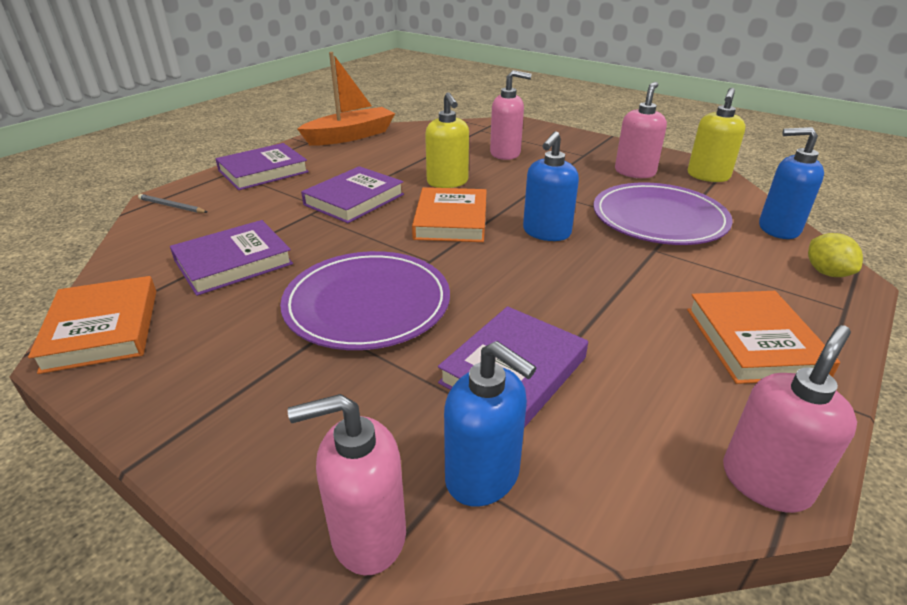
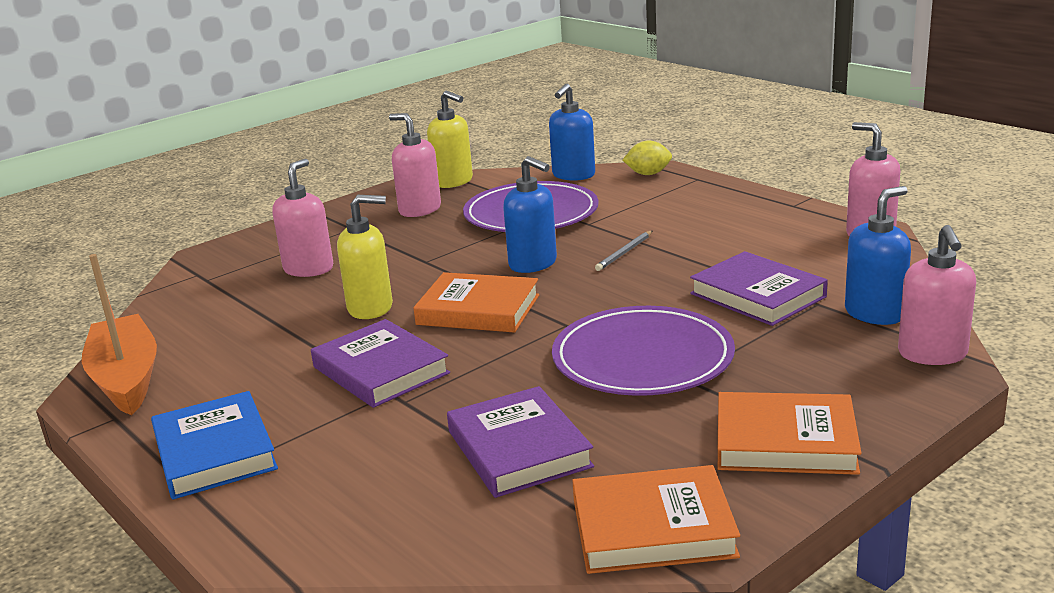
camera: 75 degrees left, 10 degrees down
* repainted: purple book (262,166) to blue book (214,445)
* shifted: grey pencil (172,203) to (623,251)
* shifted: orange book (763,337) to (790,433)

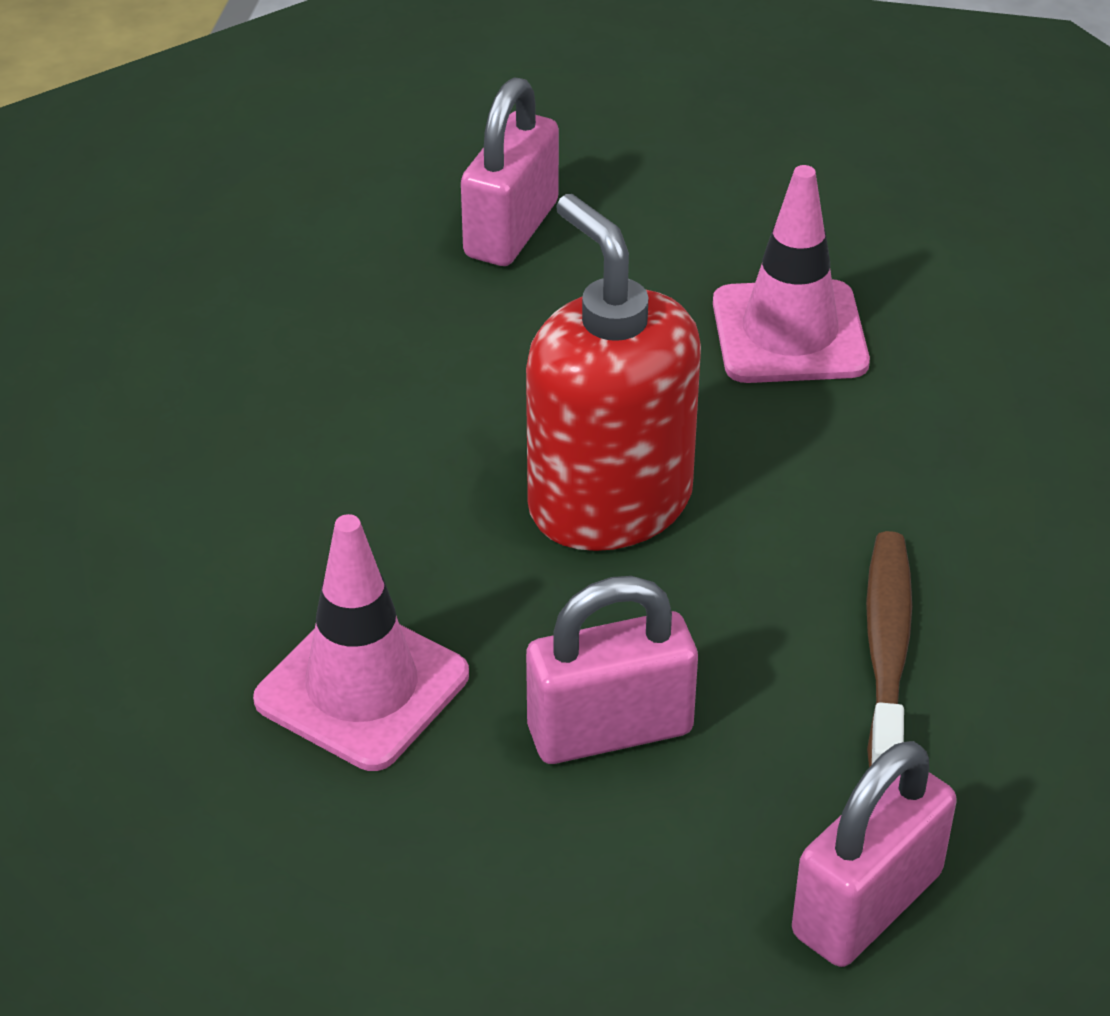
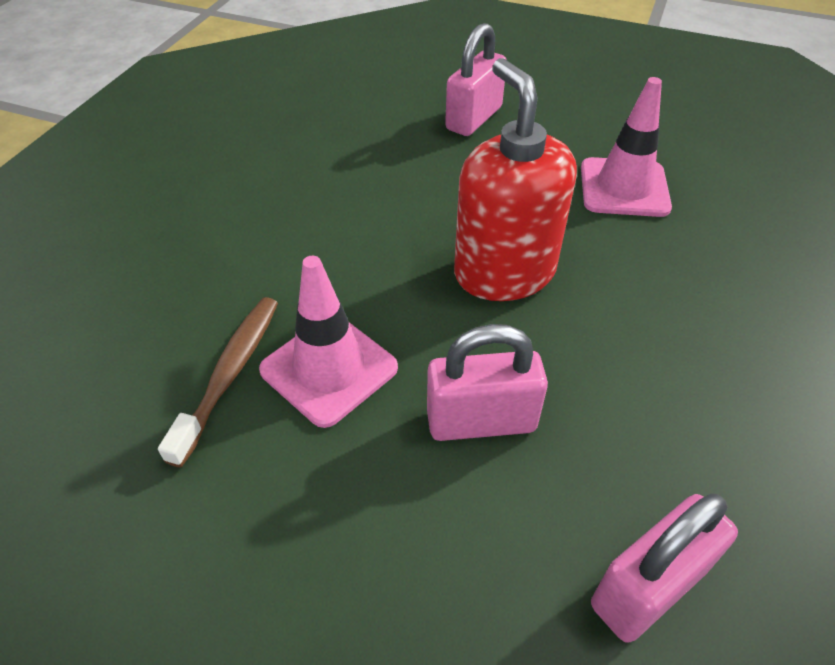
camera: 10 degrees right, 5 degrees up
* shifted: brown toothbrush (889,649) to (218,382)

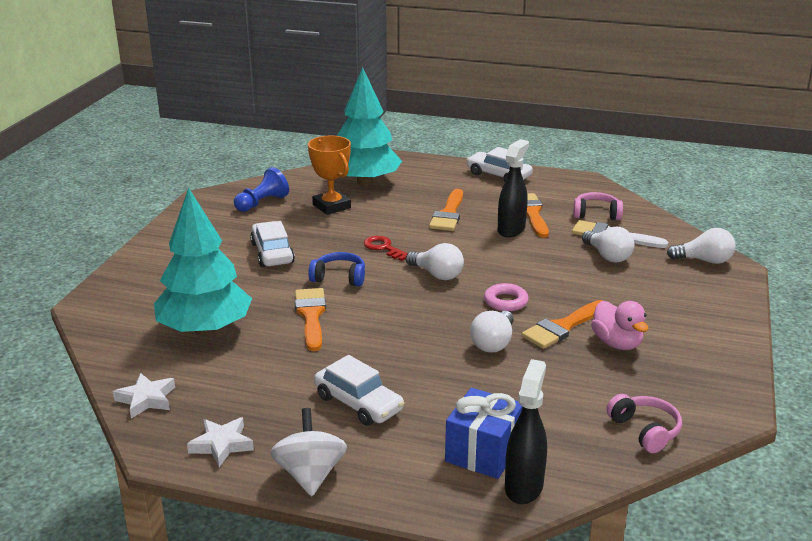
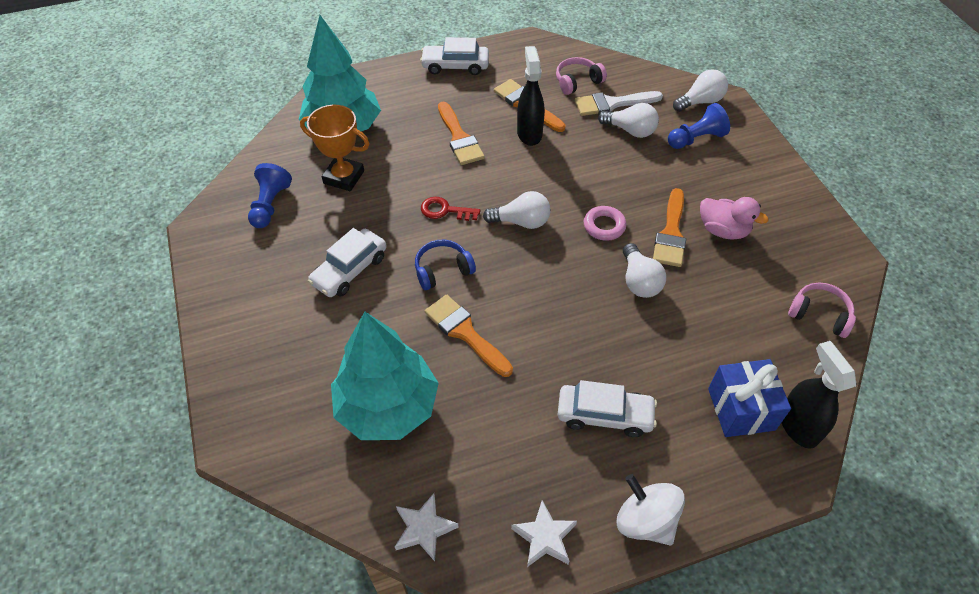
camera: 35 degrees left, 25 degrees up
* rotated: white car (272,244) = (347,262) 90 degrees counterclockwise
* new: blue pawn (699,126)

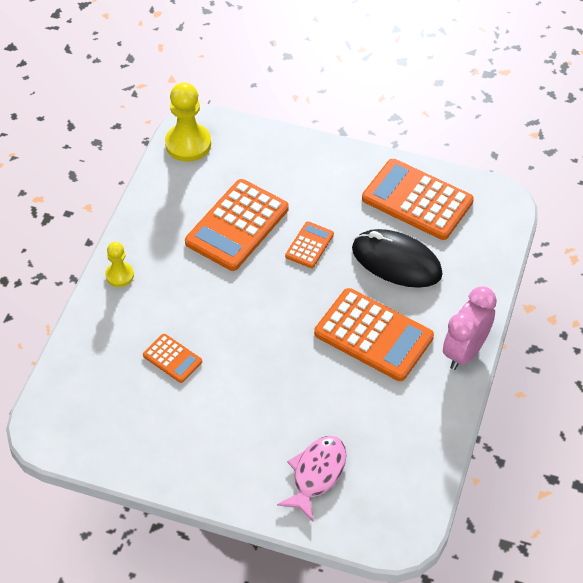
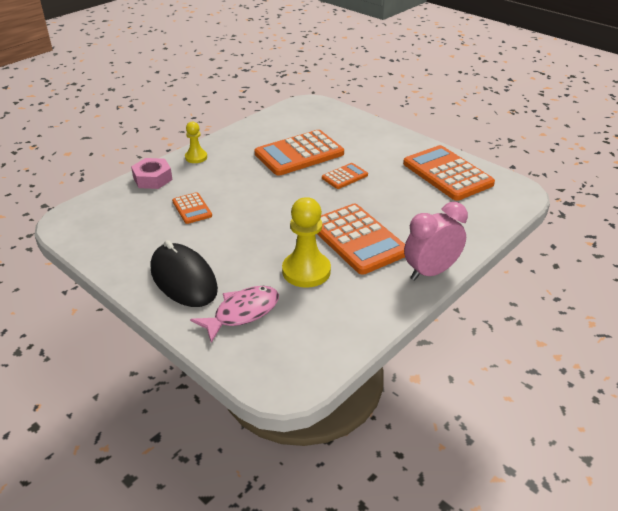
camera: 25 degrees right, 15 degrees down
* new: pink nut (152,173)
* shifted: black mouse (397,258) to (184,273)
* shifted: yellow pawn (188,122) to (306,242)

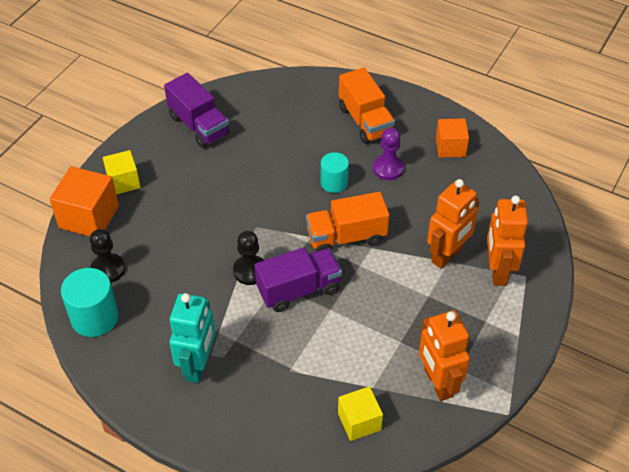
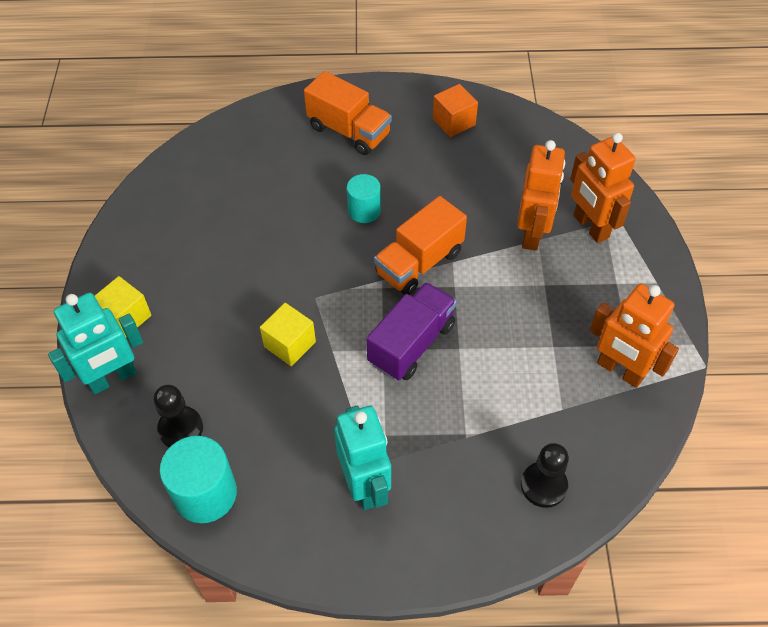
camera: 30 degrees left, 5 degrees up
* swapped: orange cube (84,201) to turquoise robot (95,343)
* shifted: yellow cube (360,414) to (288,334)
* shifted: black pawn (248,258) to (545,475)
* gone: purple truck (197,110)
* gone: purple pawn (388,154)

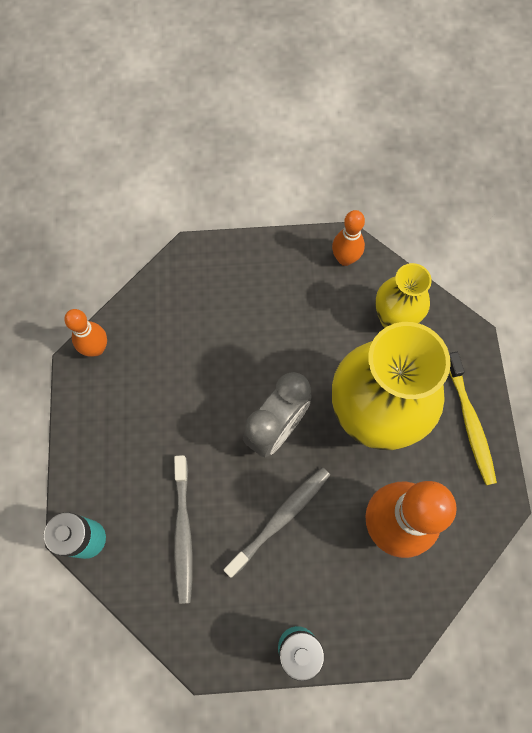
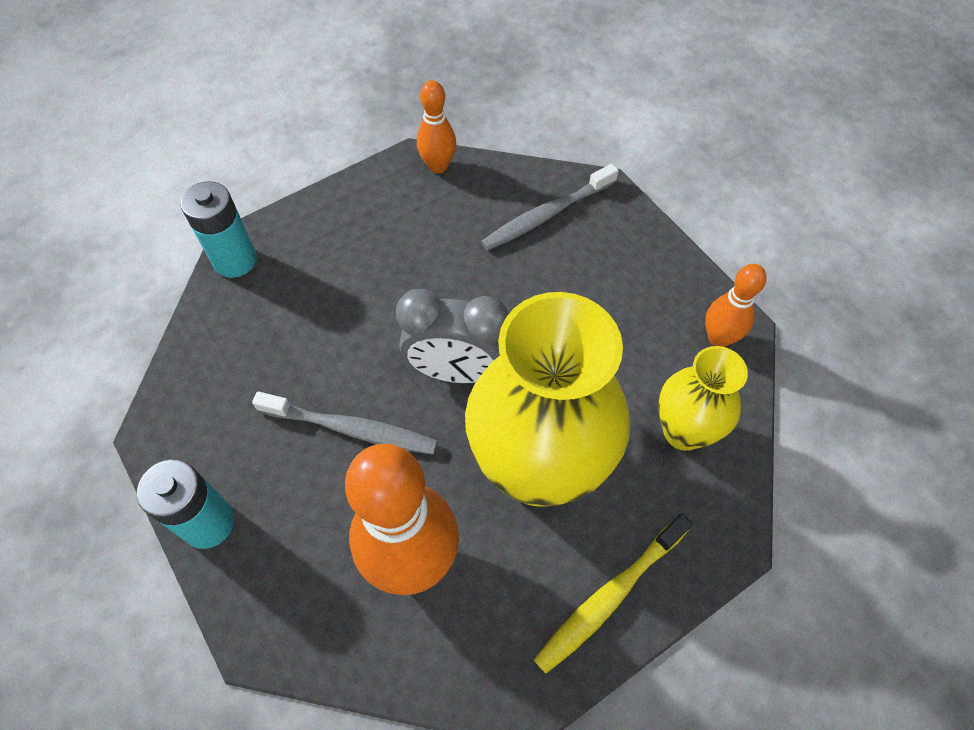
camera: 60 degrees right, 10 degrees down
* shifted: grey toothbrush (183,529) to (550,207)

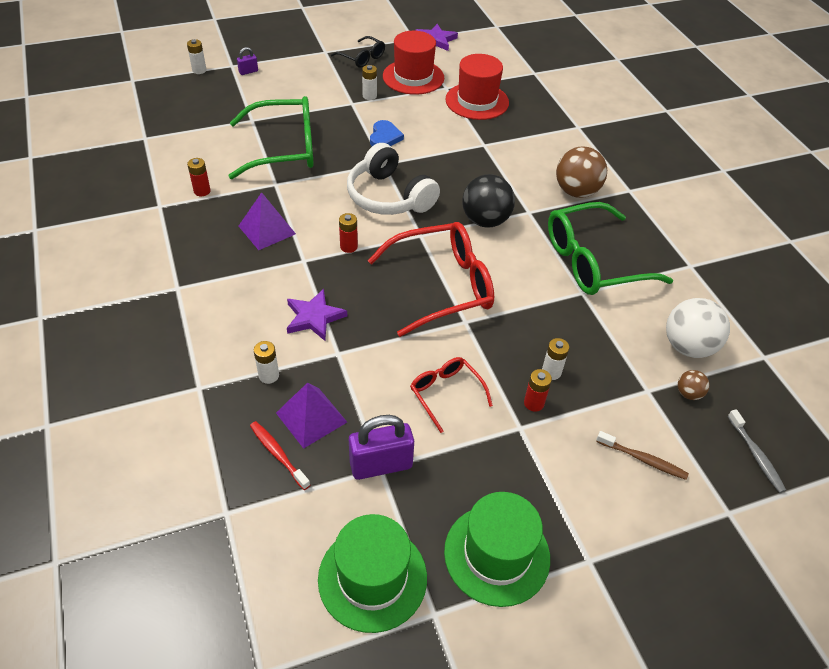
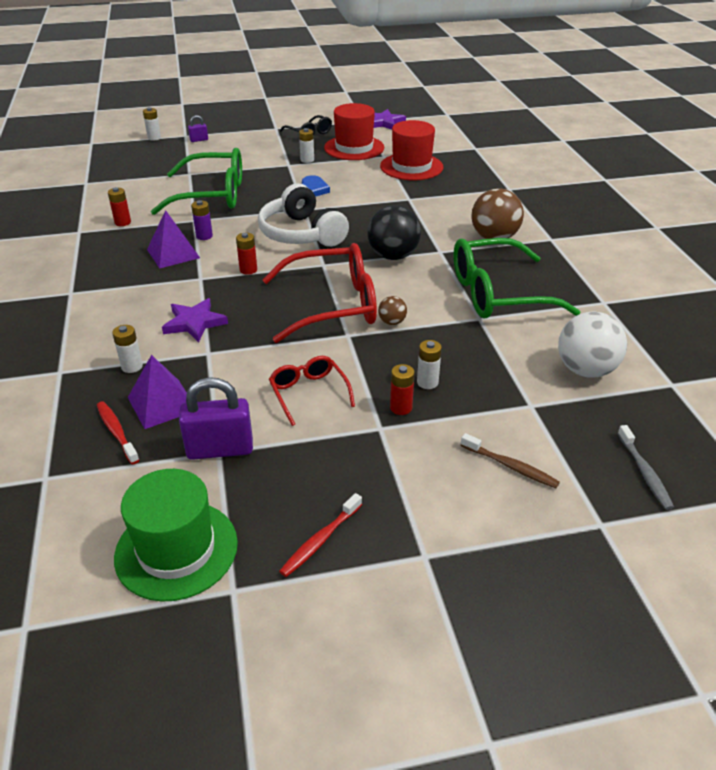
camera: 10 degrees right, 10 degrees down
* new: purple battery (202,220)
* swapped: green hat (497,549) to red toothbrush (320,535)
* shifted: brown ball (693,385) to (392,310)

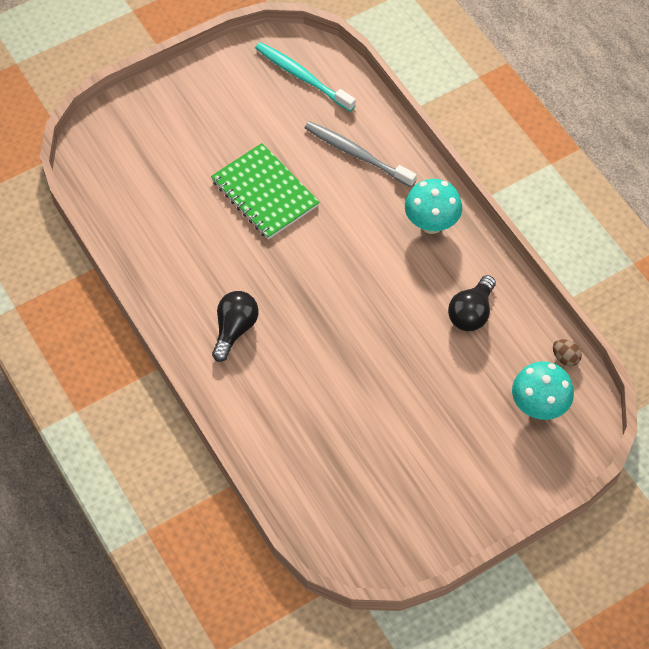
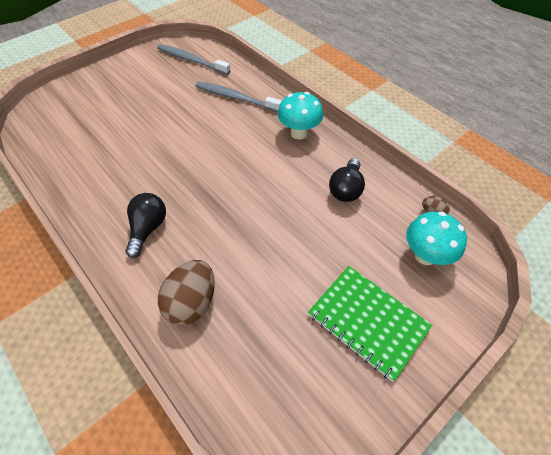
camera: 10 degrees left, 5 degrees down
* repainted: turquoise toothbrush (305,77) to grey toothbrush (194,59)
* new: brown egg (186,292)
* shifted: green notebook (265,191) to (370,324)

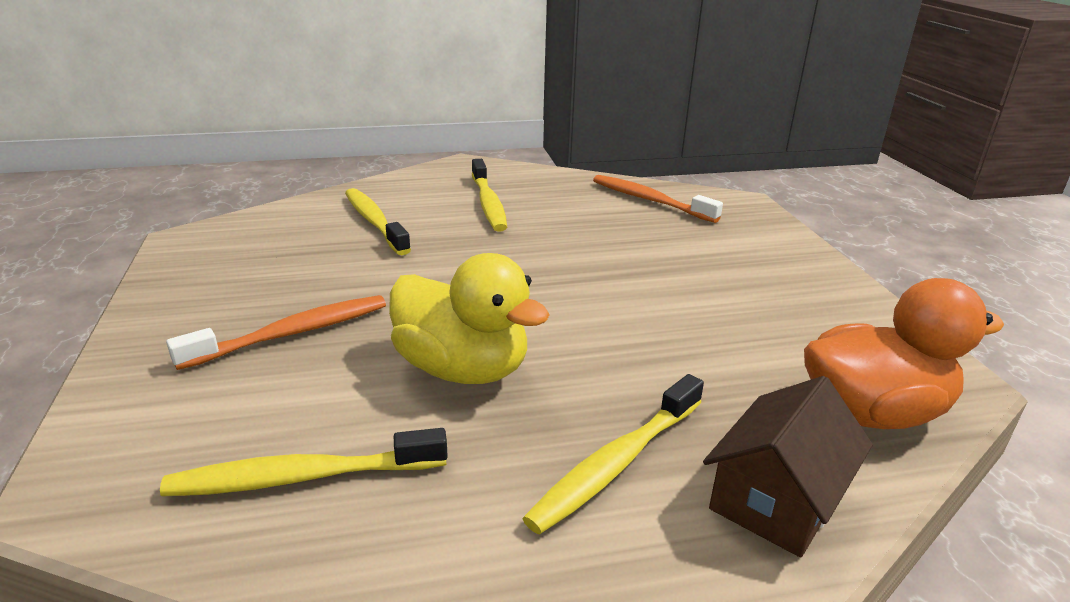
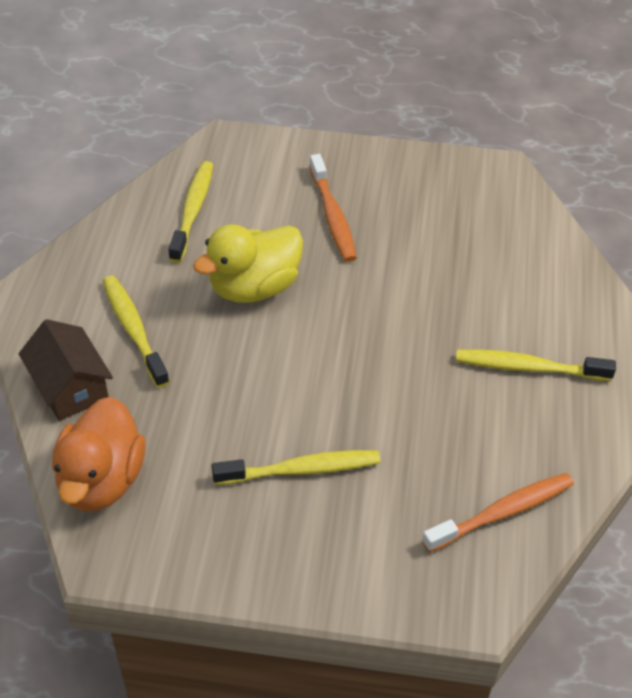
camera: 110 degrees right, 20 degrees up
* shifted: yellow toothbrush (378,221) to (296,467)

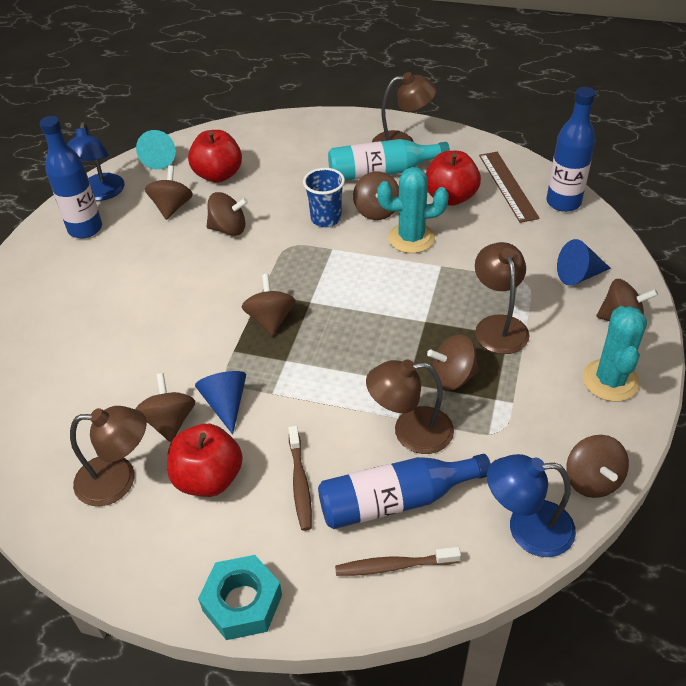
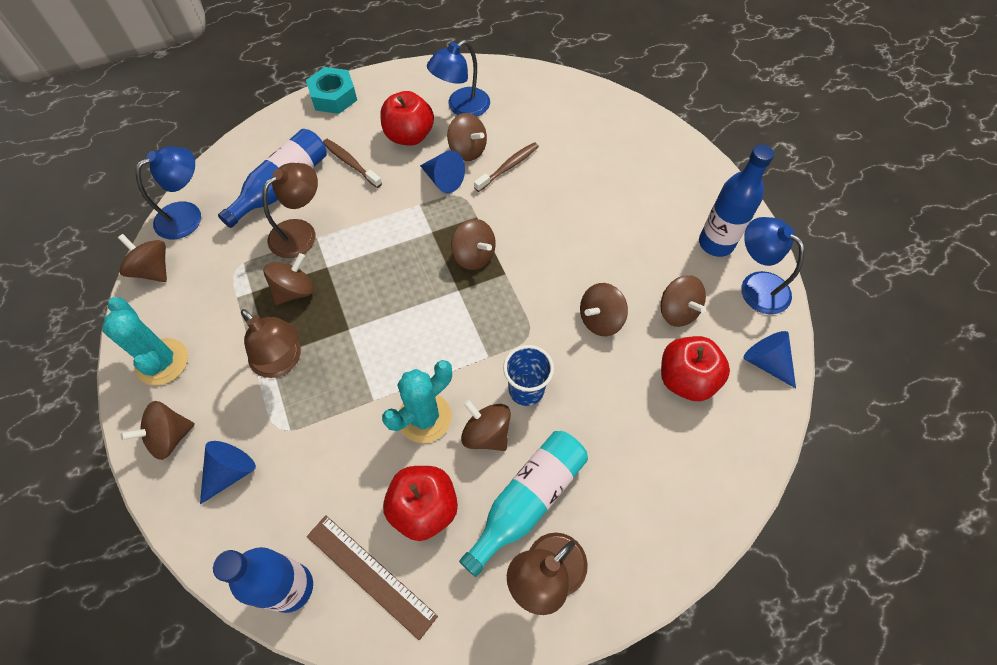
camera: 140 degrees right, 15 degrees up
* repainted: brown lamp (108,456) to blue lamp (458,78)
* shifted: brown toothbrush (398,561) to (506,167)
* repainted: turquoise cone (156,150) to blue cone (769,359)

